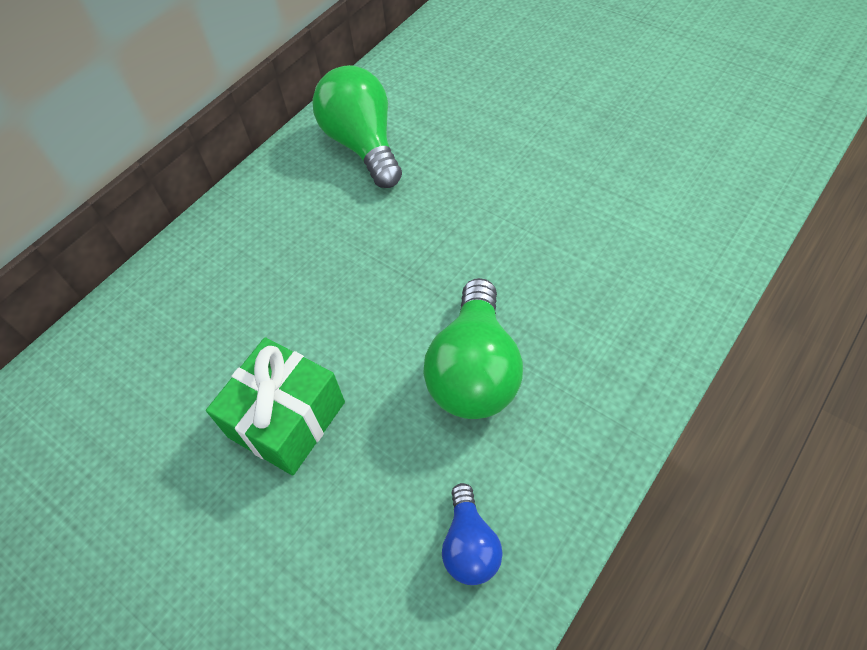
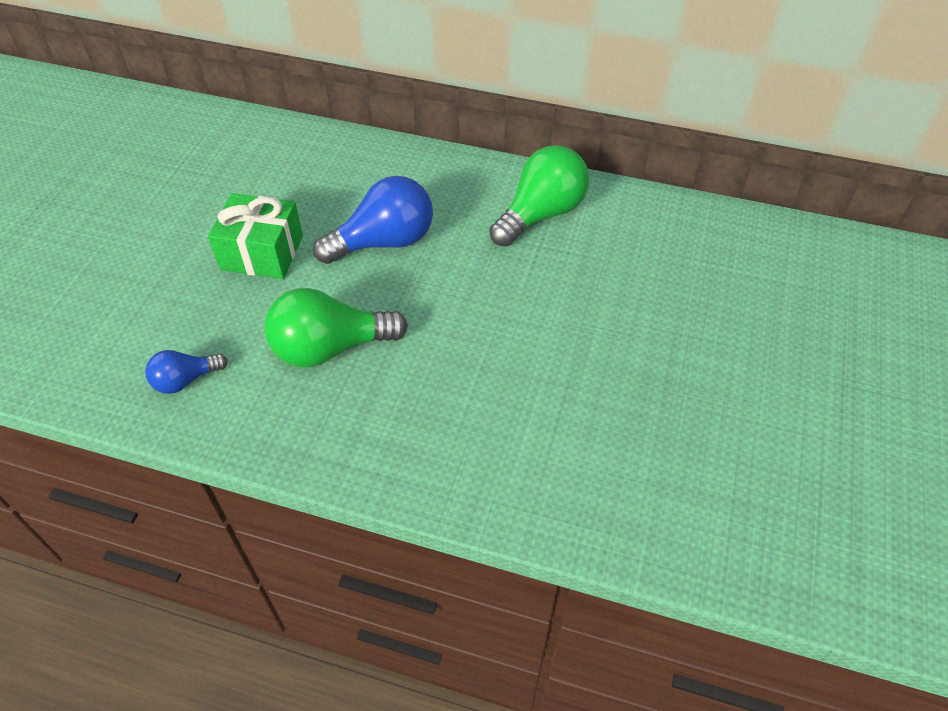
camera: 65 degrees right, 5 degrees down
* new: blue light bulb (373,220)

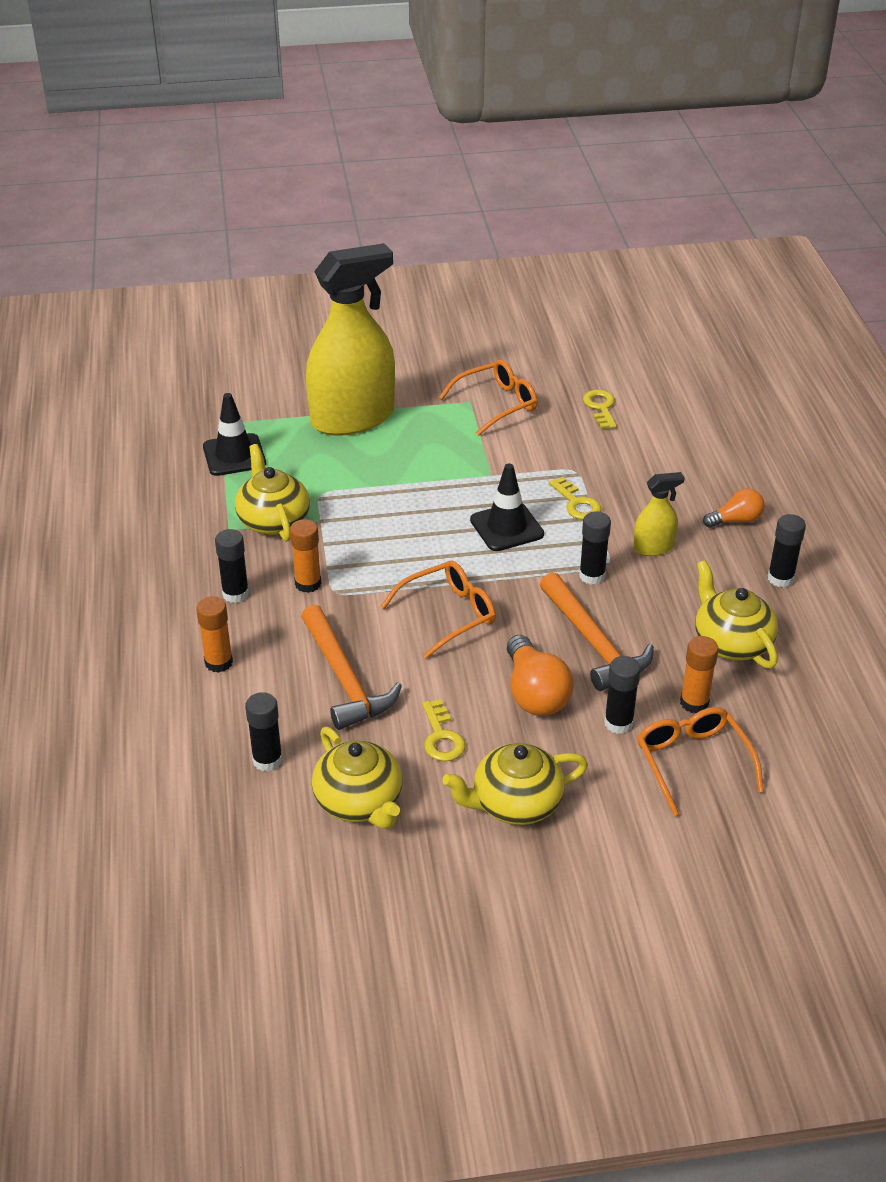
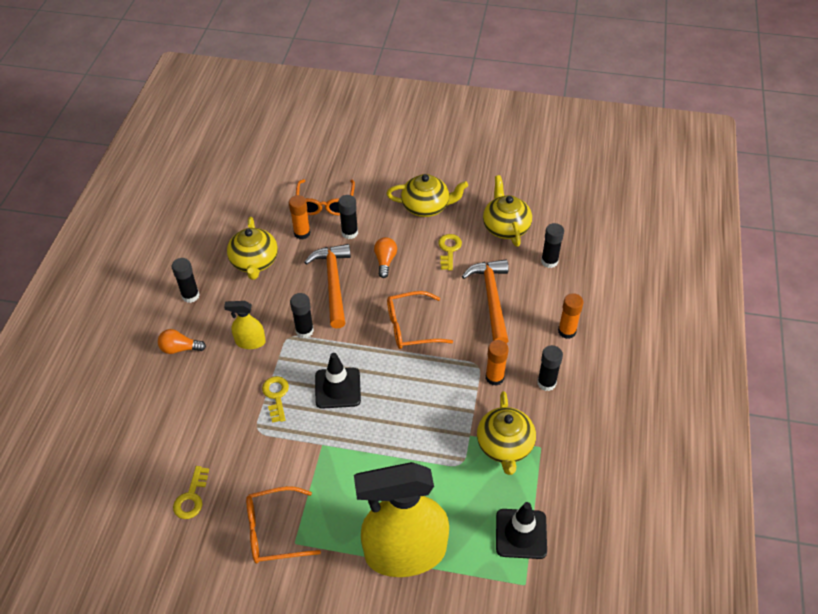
camera: 160 degrees left, 10 degrees up
* scaled: orange light bulb (540,675) = (385,257) x0.62

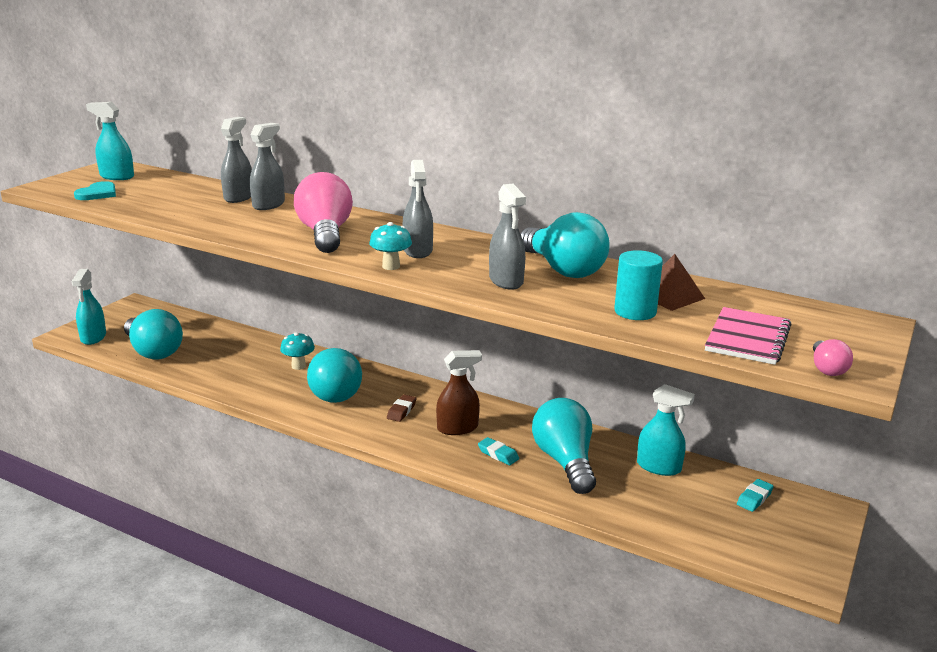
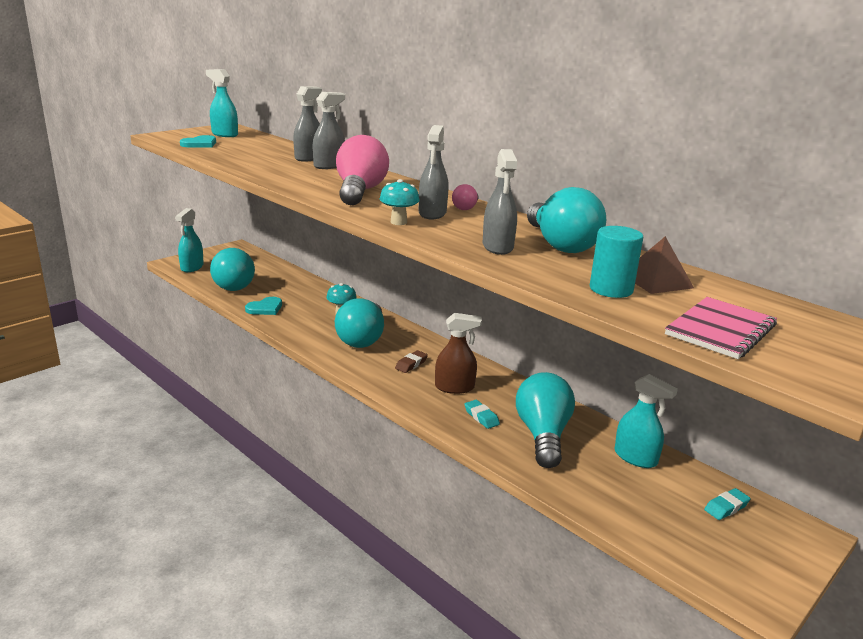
camera: 15 degrees right, 0 degrees up
* new: turquoise heart (263,306)
* shifted: pink light bulb (833,357) to (465,197)

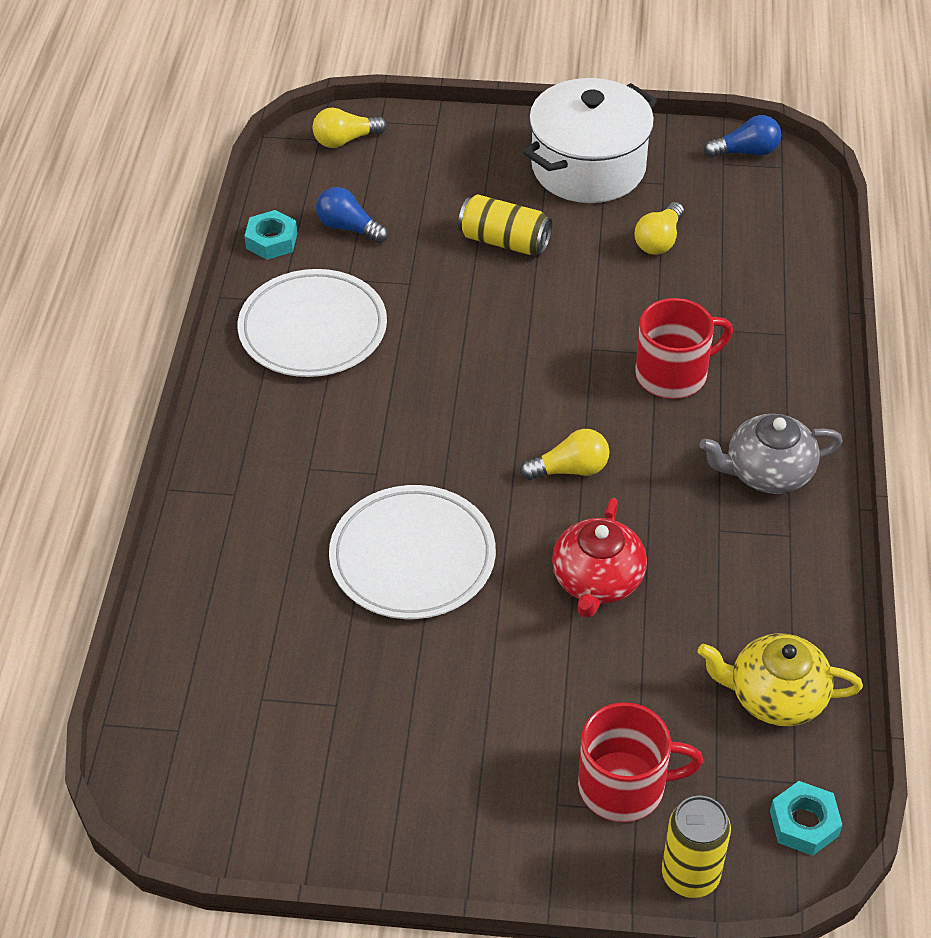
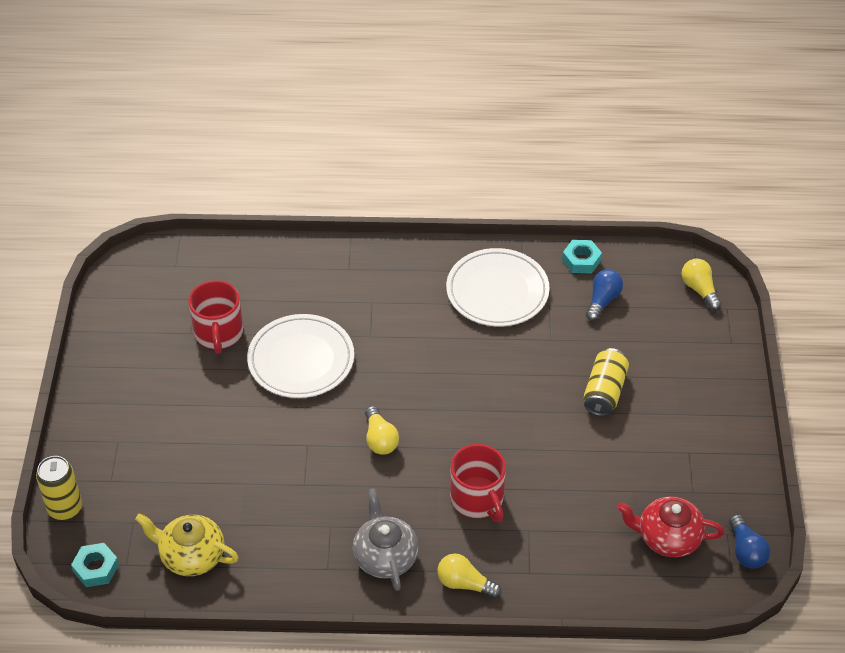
camera: 85 degrees right, 0 degrees up
* rotated: yellow teapot (780,679) = (187,544) 75 degrees counterclockwise
* shifted: red mug (640,762) to (215,317)
* shifted: yellow light bulb (659,228) to (469,575)
* shifted: red teapot (599,558) to (670,526)
* gone: white pot (590,140)

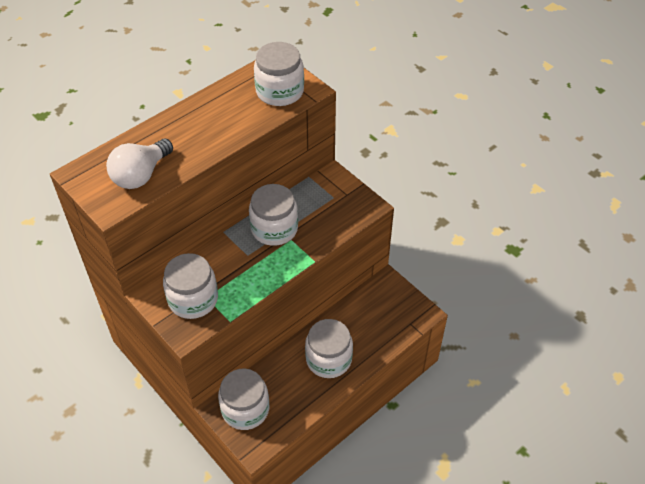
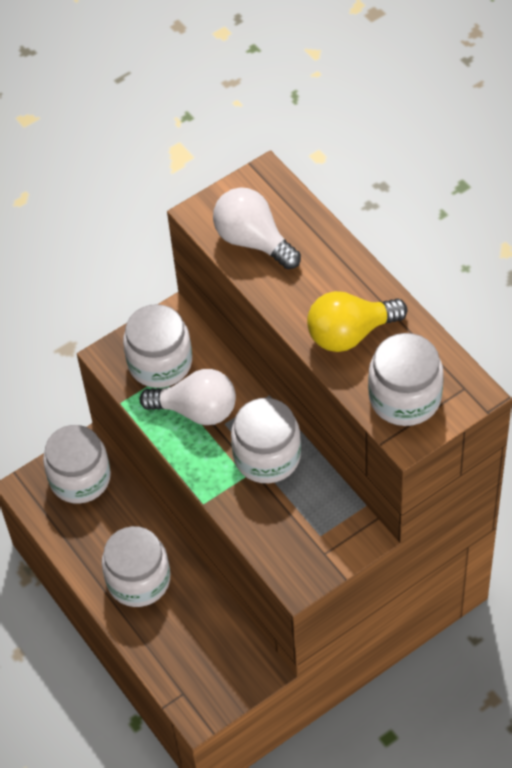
camera: 100 degrees right, 5 degrees up
* new: white light bulb (188,397)
* new: yellow light bulb (357,321)

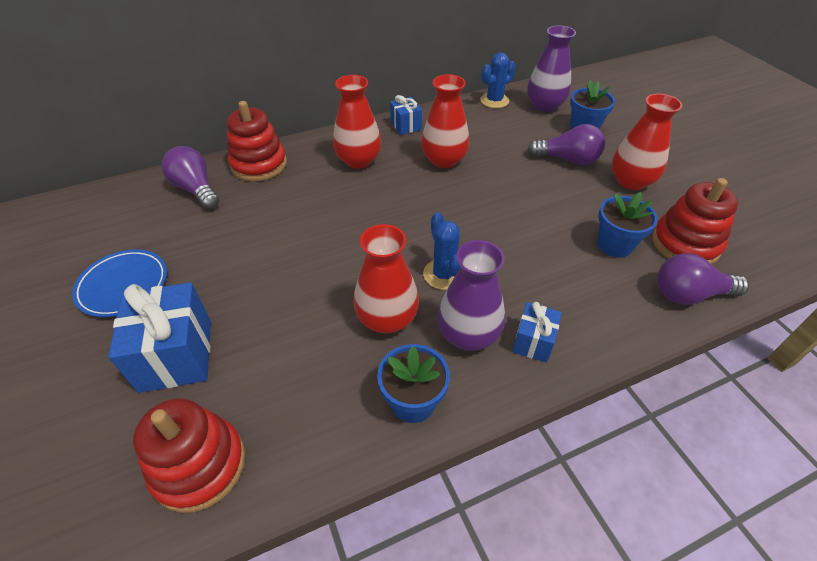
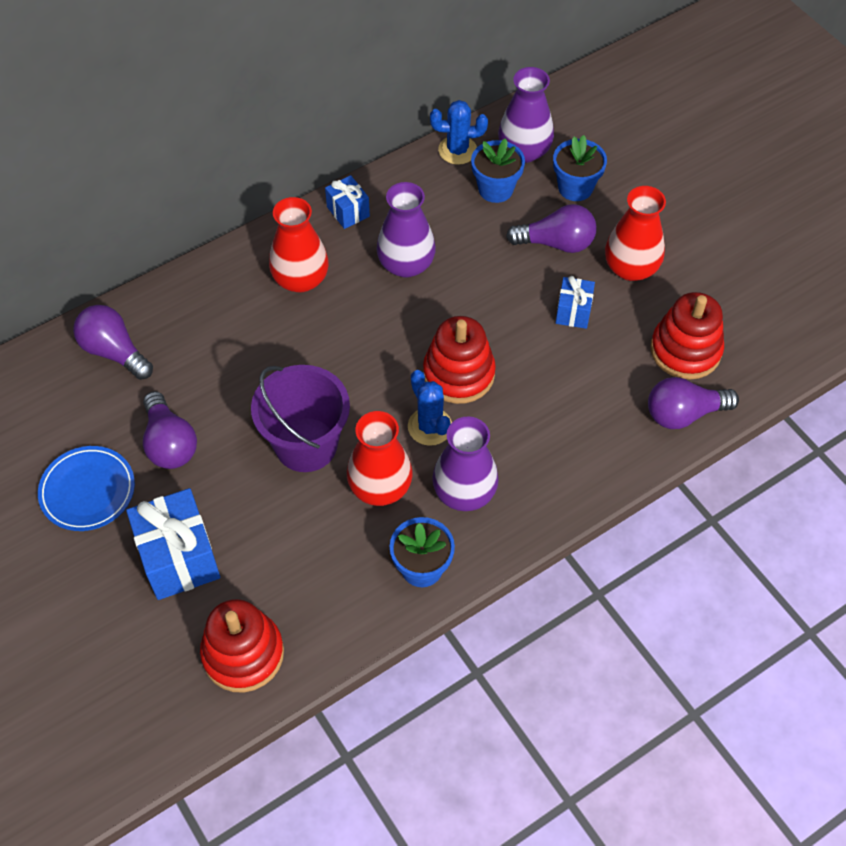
camera: 10 degrees left, 10 degrees up
* new: purple light bulb (170,430)
* new: purple bucket (300,418)
* repainted: red vase (445,121) to purple vase (406,230)
* shifted: red stacking toy (257,141) to (459,360)
* rotated: blue cactus (498,80) = (459,132) 45 degrees clockwise
* shifted: blue flower pot (627,225) to (498,170)
* shifted: blue gift (537,332) to (575,302)

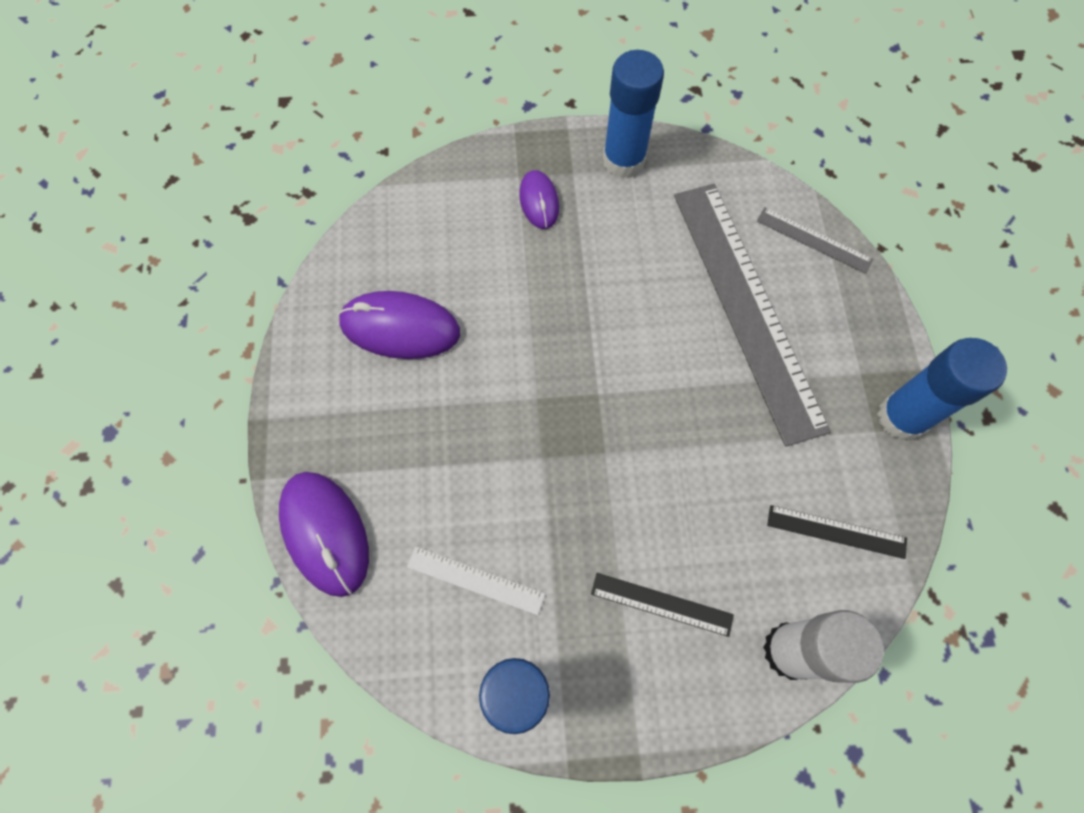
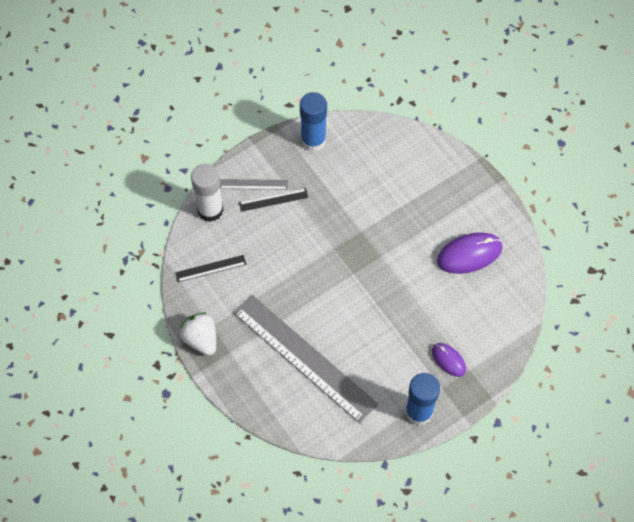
camera: 150 degrees right, 5 degrees down
* swapped: blue glue stick (942,389) to white strawberry (198,334)
* shifted: grey ruler (815,241) to (254,184)
* gone: purple mouse (324,534)
* gone: white ruler (476,580)

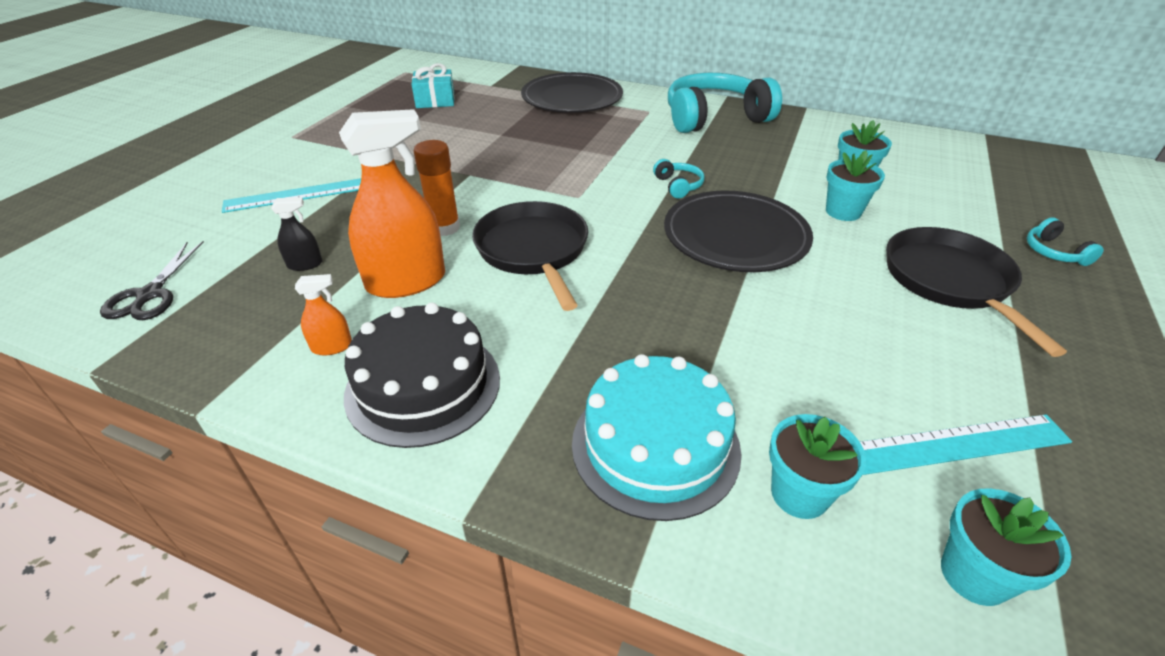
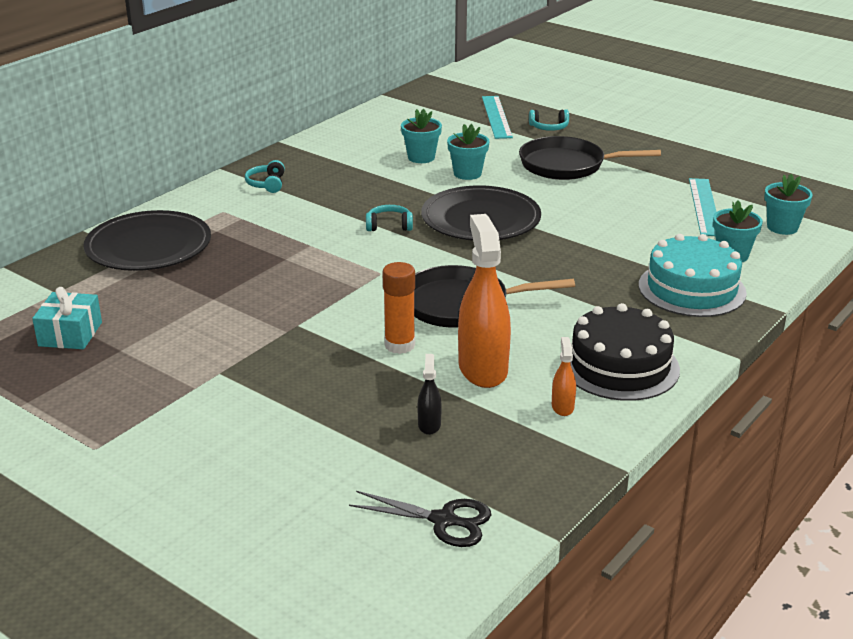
camera: 75 degrees left, 10 degrees down
* scaled: turquoise headphones (725,103) = (265,176) x0.41
* shifted: turquoise ruler (291,195) to (497,117)

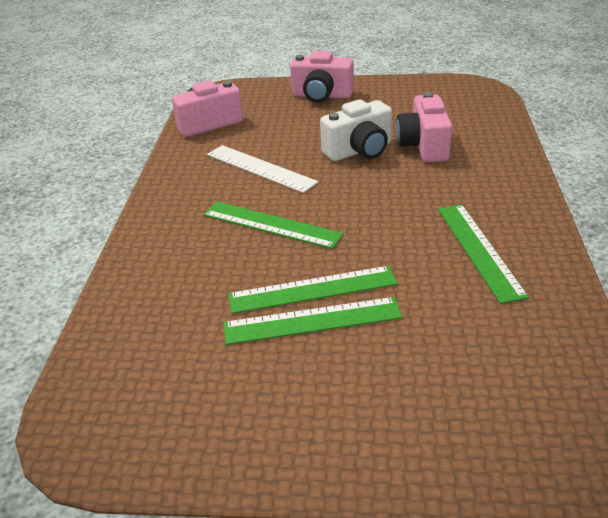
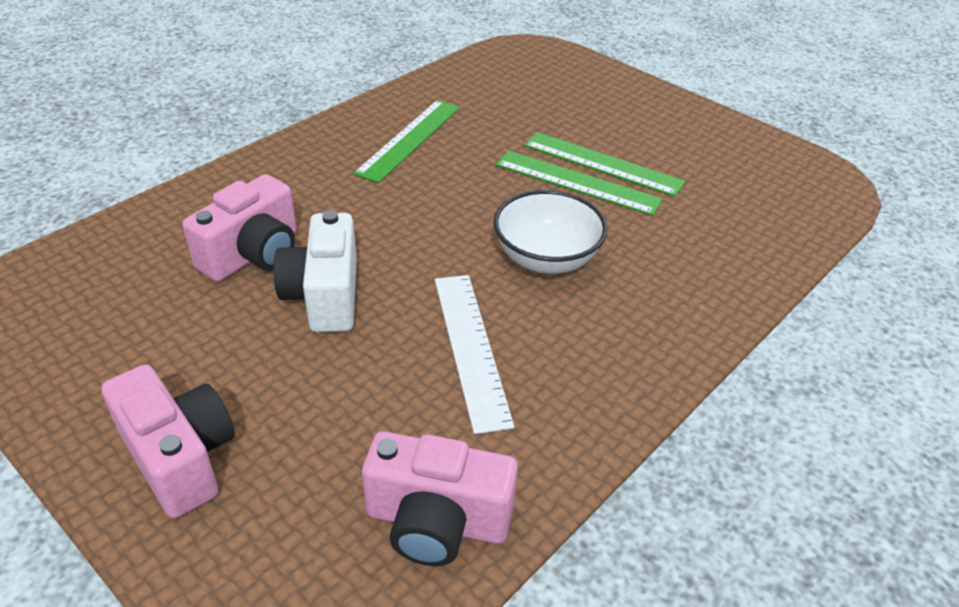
camera: 145 degrees left, 5 degrees up
* rotated: white camera (356,130) = (315,271) 105 degrees counterclockwise
* swapped: green ruler (273,225) to white bowl (550,232)

